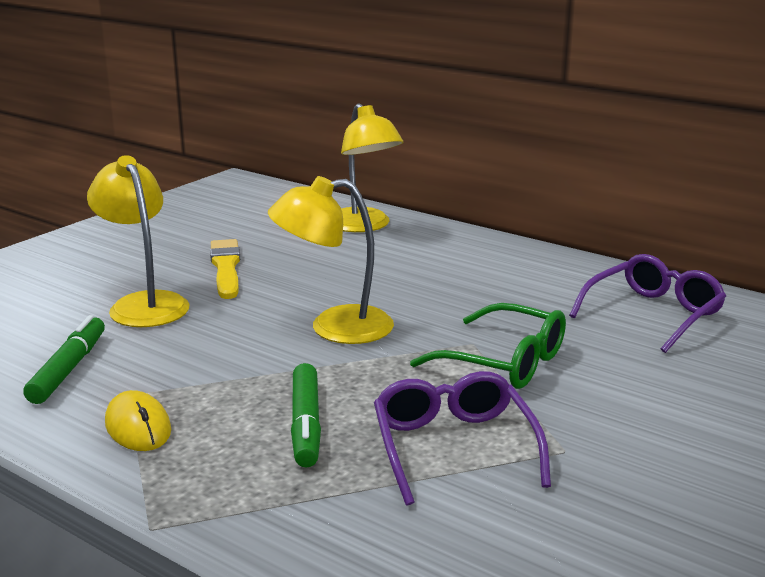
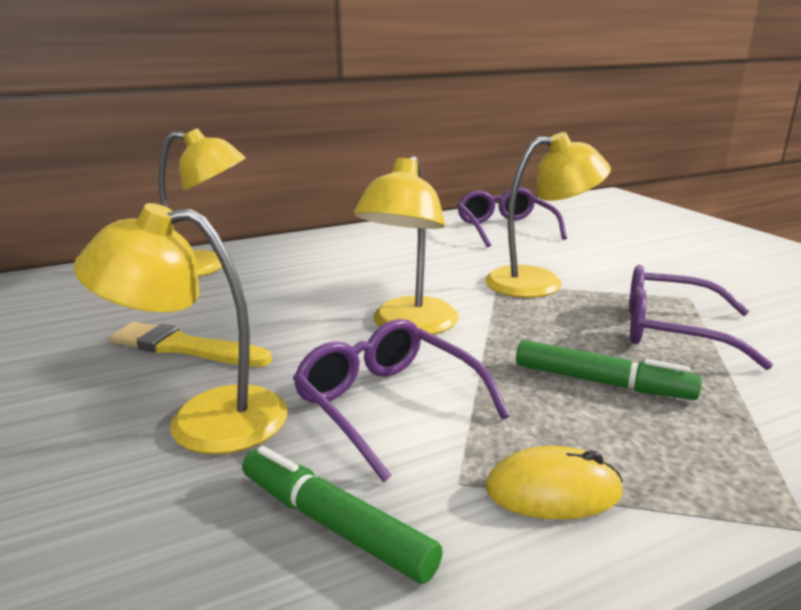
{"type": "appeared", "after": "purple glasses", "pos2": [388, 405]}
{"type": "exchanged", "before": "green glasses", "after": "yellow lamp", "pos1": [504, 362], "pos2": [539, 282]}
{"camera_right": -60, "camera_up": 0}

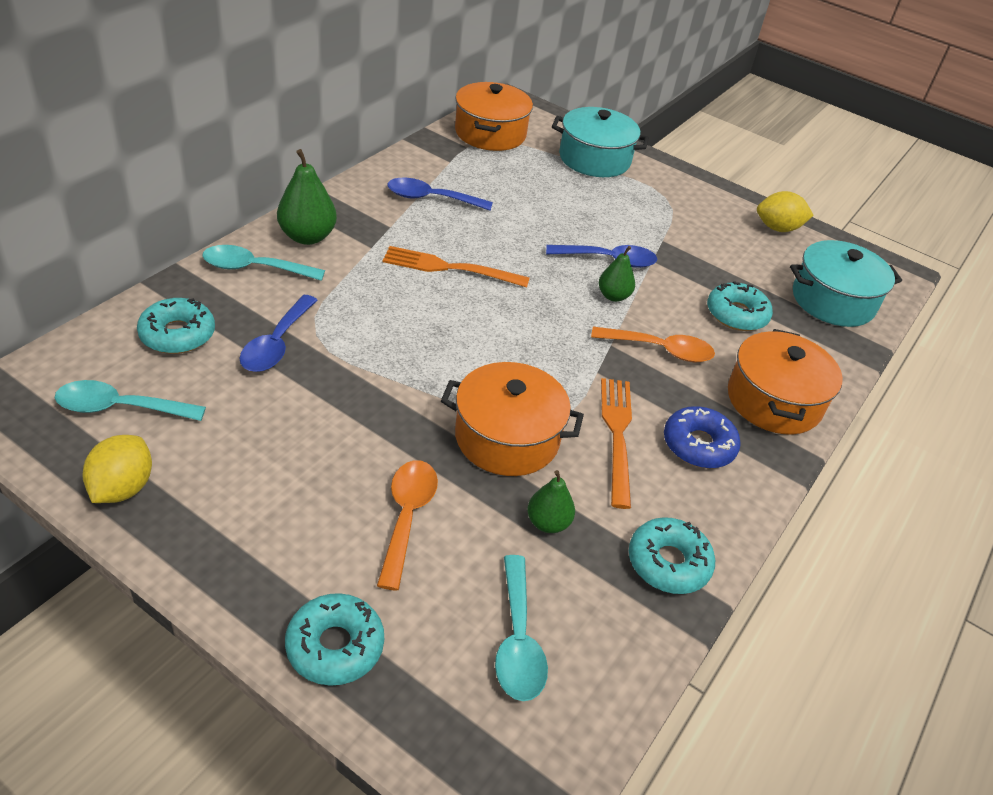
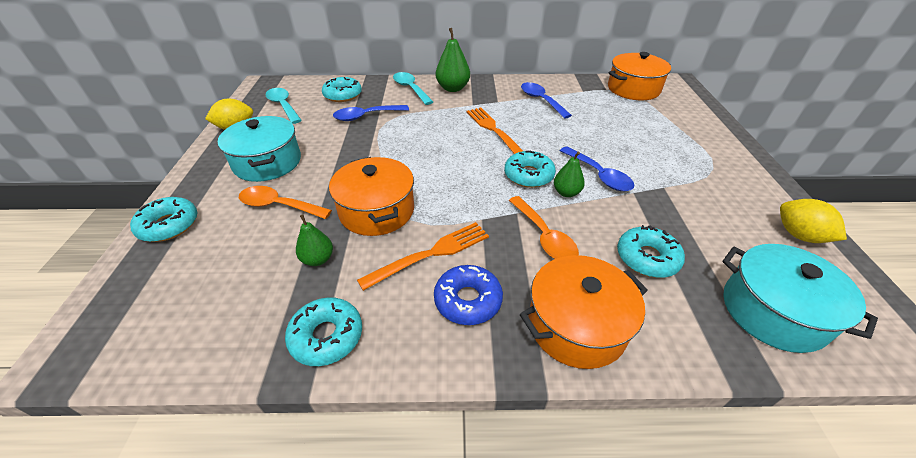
{"type": "missing", "before": "turquoise spoon", "pos1": [518, 640]}
{"type": "appeared", "after": "turquoise donut", "pos2": [528, 175]}
{"type": "relocated", "before": "turquoise pot", "pos1": [594, 159], "pos2": [267, 162]}
{"type": "spun", "before": "orange spoon", "pos1": [407, 517], "pos2": [279, 206], "turn": -135}
{"camera_right": 60, "camera_up": 0}

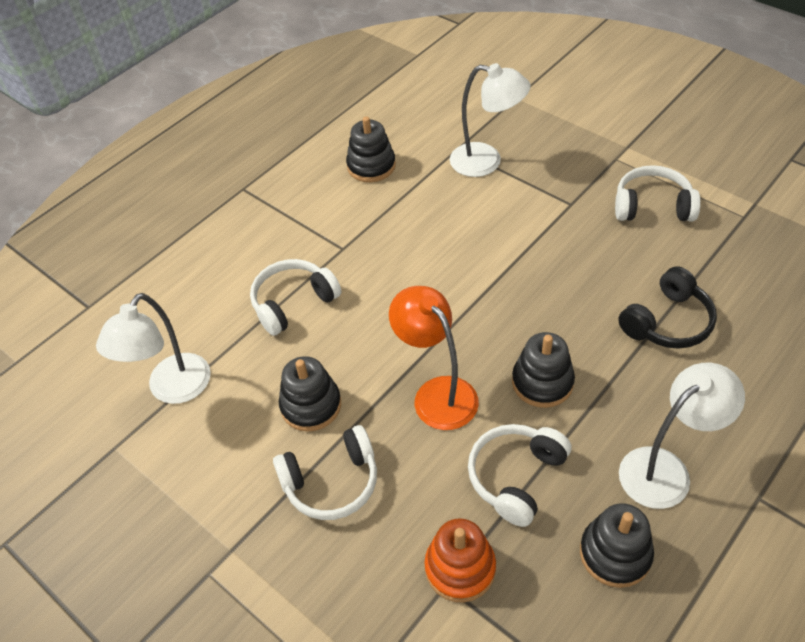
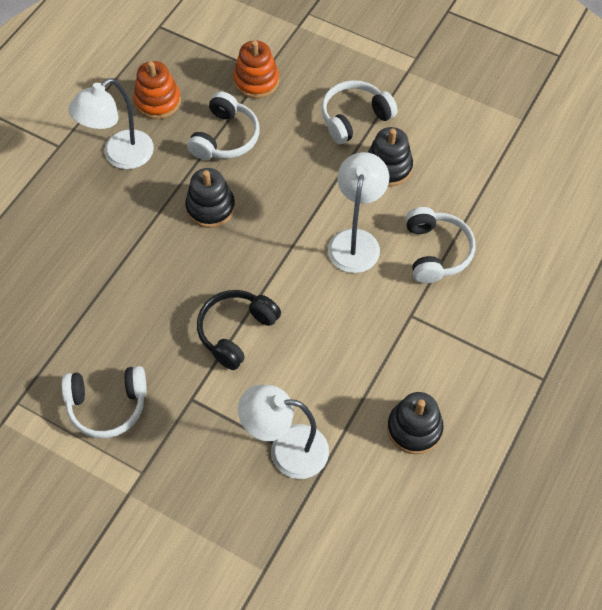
{"type": "missing", "before": "orange lamp", "pos1": [437, 393]}
{"type": "relocated", "before": "white lamp", "pos1": [172, 389], "pos2": [356, 241]}
{"type": "relocated", "before": "black headphones", "pos1": [667, 322], "pos2": [236, 331]}
{"type": "colour", "before": "black stacking toy", "after": "orange stacking toy", "pos1": [615, 554], "pos2": [158, 101]}
{"type": "spun", "before": "white headphones", "pos1": [293, 303], "pos2": [436, 252], "turn": -45}
{"camera_right": 165, "camera_up": 10}

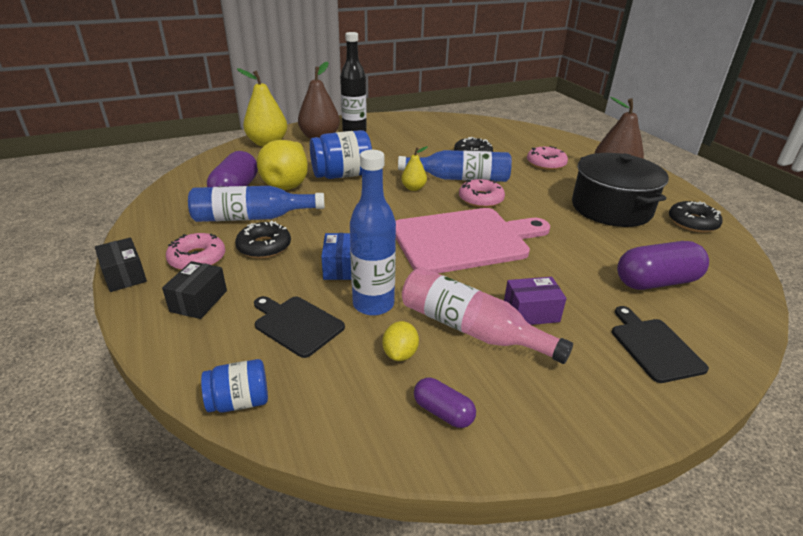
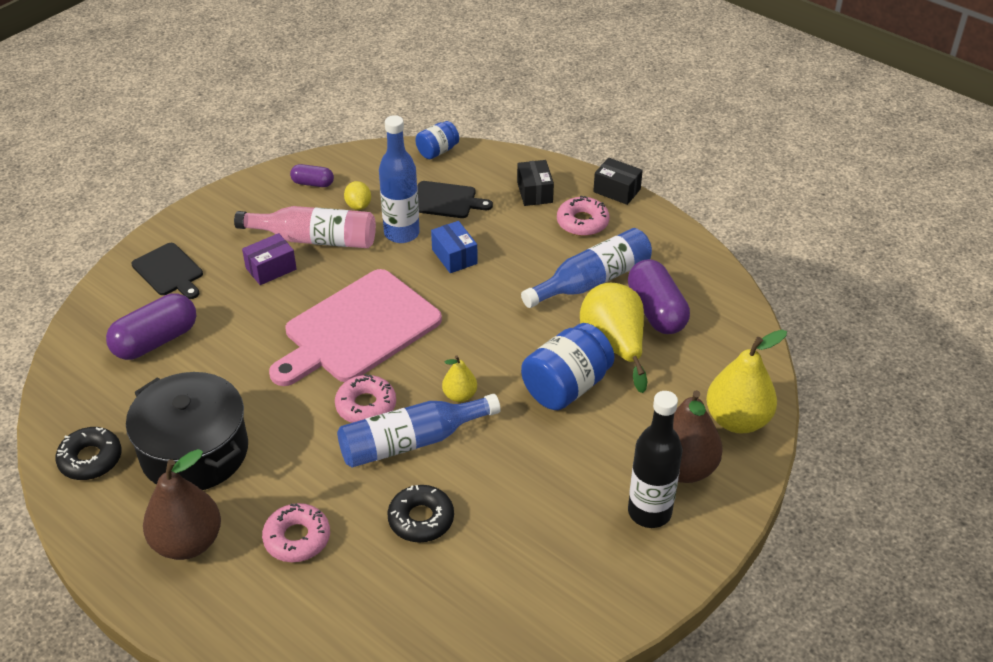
{"type": "missing", "before": "black donut", "pos1": [264, 246]}
{"camera_right": 155, "camera_up": 10}

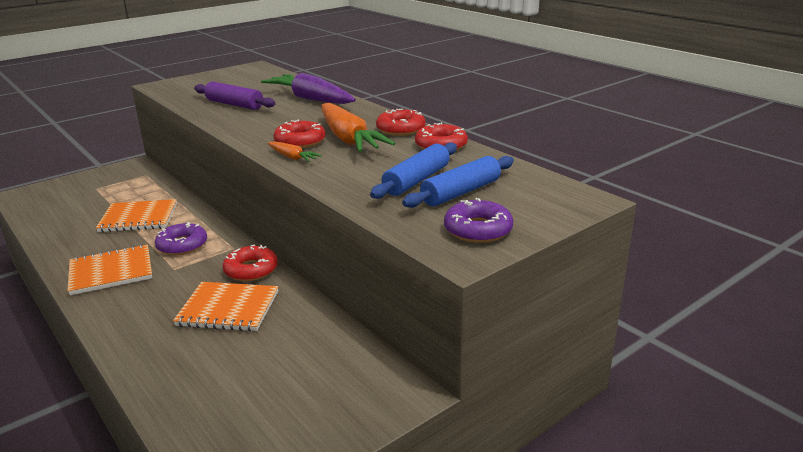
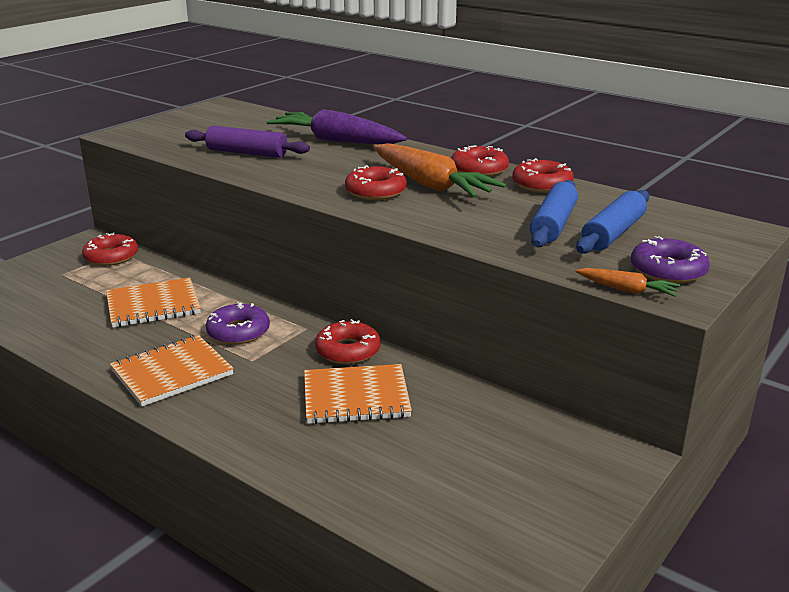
{"type": "appeared", "after": "red donut", "pos2": [111, 257]}
{"type": "relocated", "before": "orange carrot", "pos1": [292, 157], "pos2": [627, 290]}
{"camera_right": -15, "camera_up": 0}

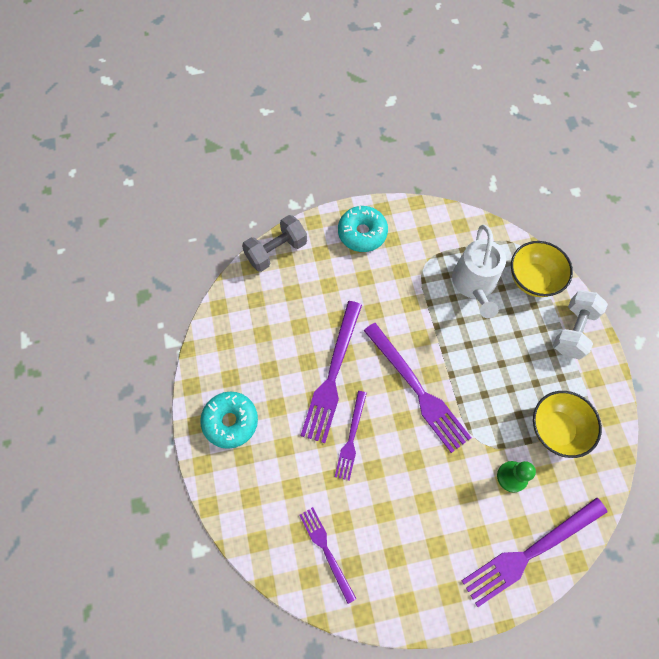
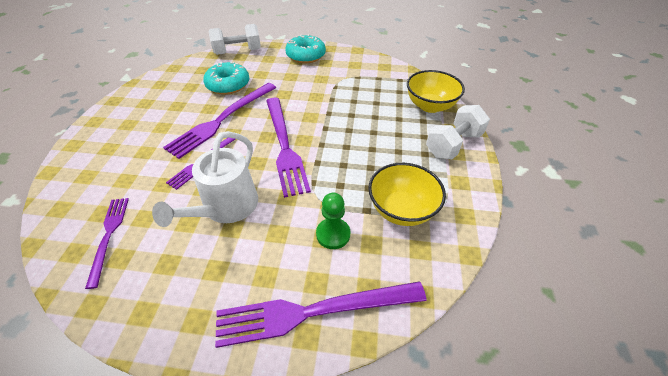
{"type": "relocated", "before": "turquoise donut", "pos1": [230, 421], "pos2": [228, 85]}
{"type": "relocated", "before": "white watering can", "pos1": [474, 284], "pos2": [226, 207]}
{"type": "colour", "before": "grey dumbbell", "after": "white dumbbell", "pos1": [276, 251], "pos2": [238, 51]}
{"camera_right": 20, "camera_up": -20}

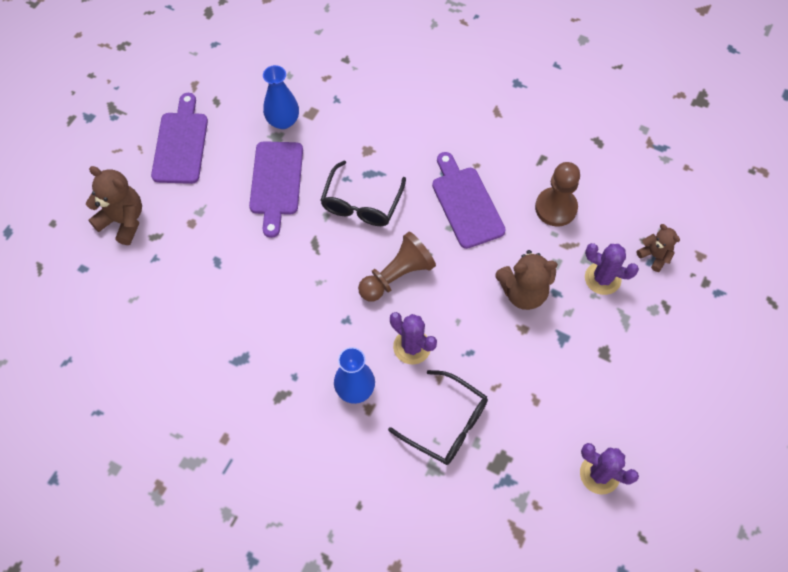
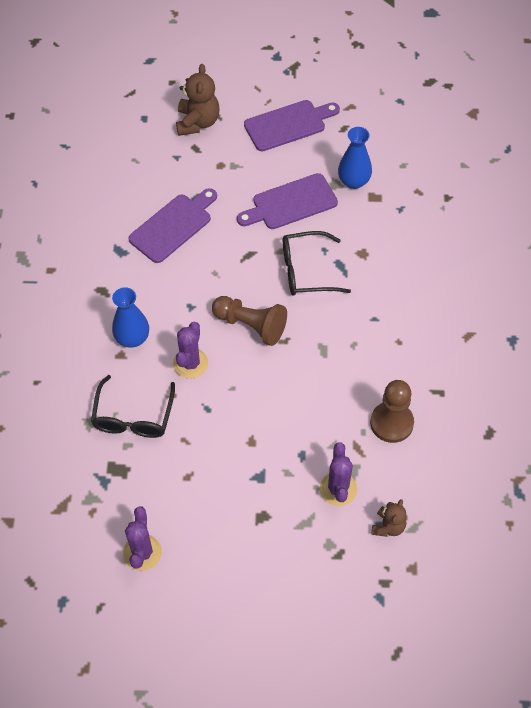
{"type": "missing", "before": "brown teddy bear", "pos1": [523, 292]}
{"type": "relocated", "before": "purple cutting board", "pos1": [466, 204], "pos2": [173, 226]}
{"camera_right": 65, "camera_up": -5}

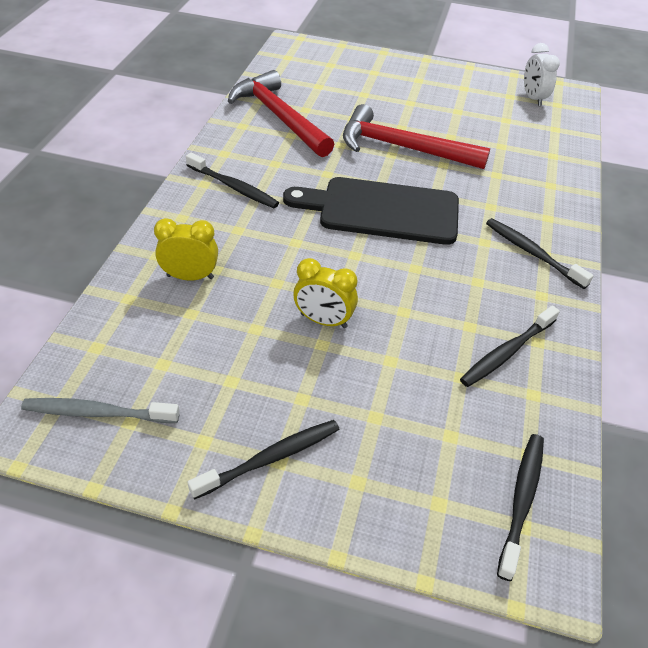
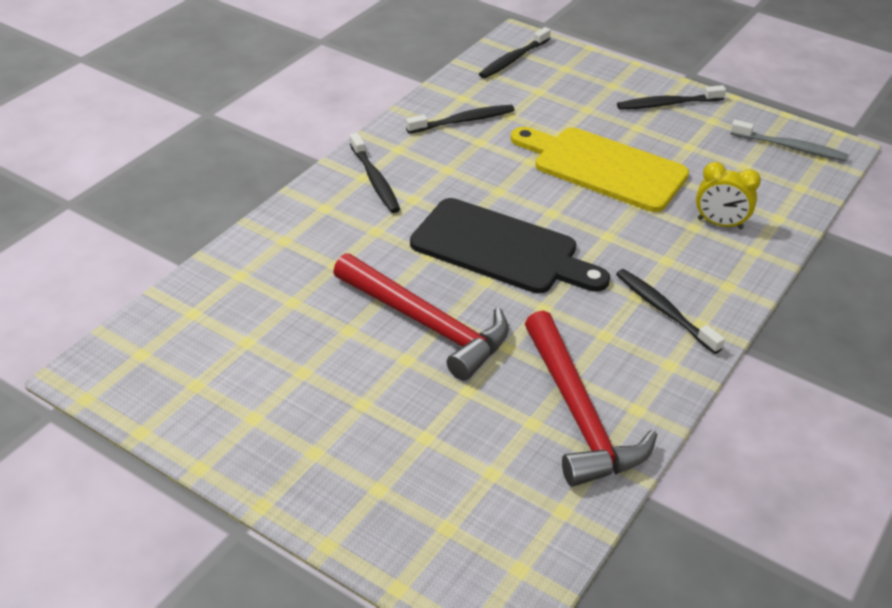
{"type": "missing", "before": "white clock", "pos1": [533, 98]}
{"type": "exchanged", "before": "yellow clock", "after": "yellow cutting board", "pos1": [323, 321], "pos2": [603, 168]}
{"camera_right": -160, "camera_up": -5}

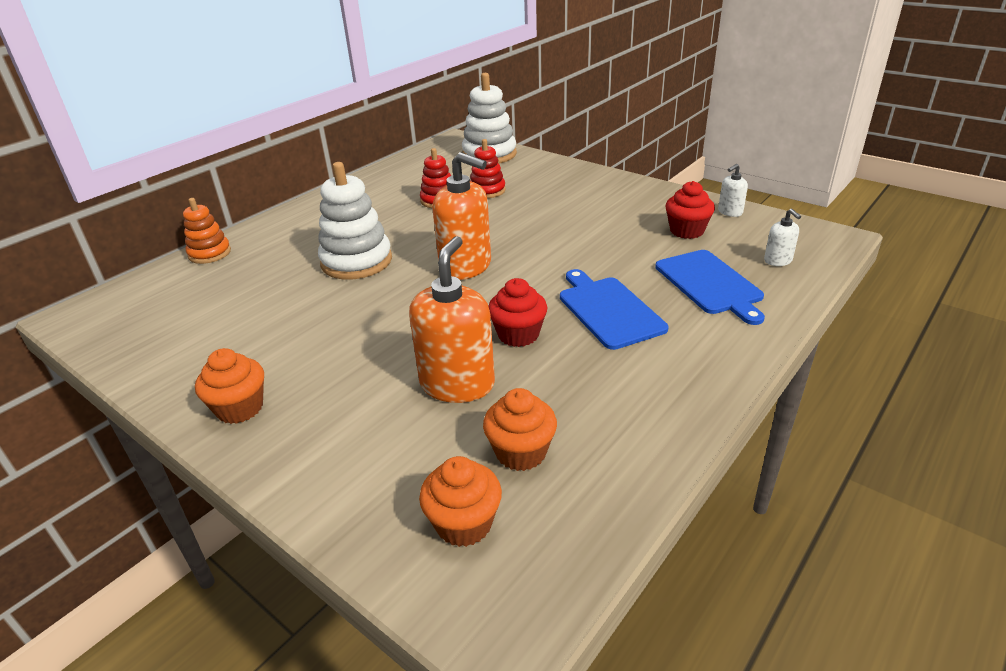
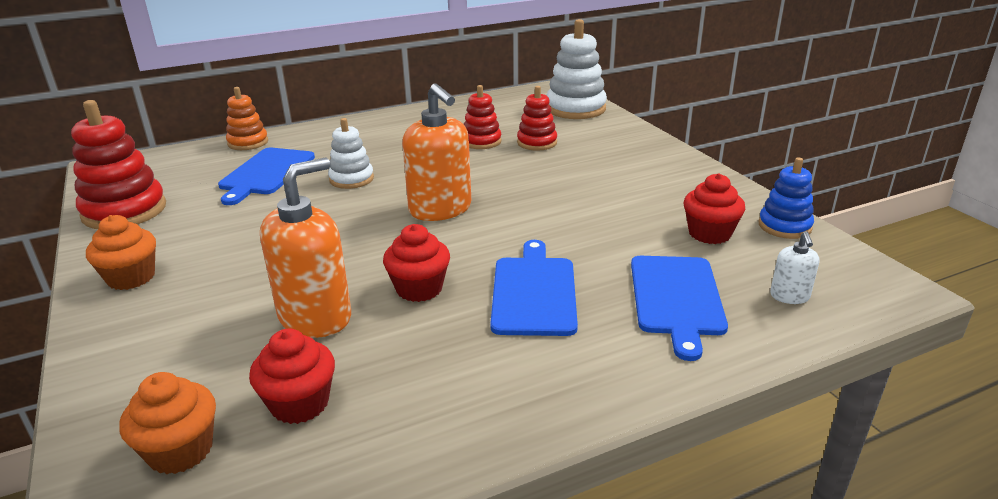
{"type": "appeared", "after": "red stacking toy", "pos2": [124, 211]}
{"type": "appeared", "after": "blue cutting board", "pos2": [266, 173]}
{"type": "exchanged", "before": "white soap dispenser", "after": "blue stacking toy", "pos1": [730, 212], "pos2": [784, 226]}
{"type": "colour", "before": "orange cupcake", "after": "red cupcake", "pos1": [521, 452], "pos2": [300, 403]}
{"type": "size", "before": "white stacking toy", "pos1": [356, 261], "pos2": [351, 179], "scale": 0.6}
{"camera_right": 25, "camera_up": -5}

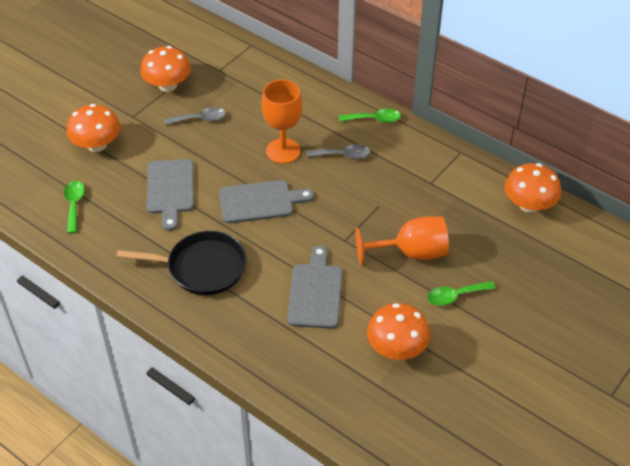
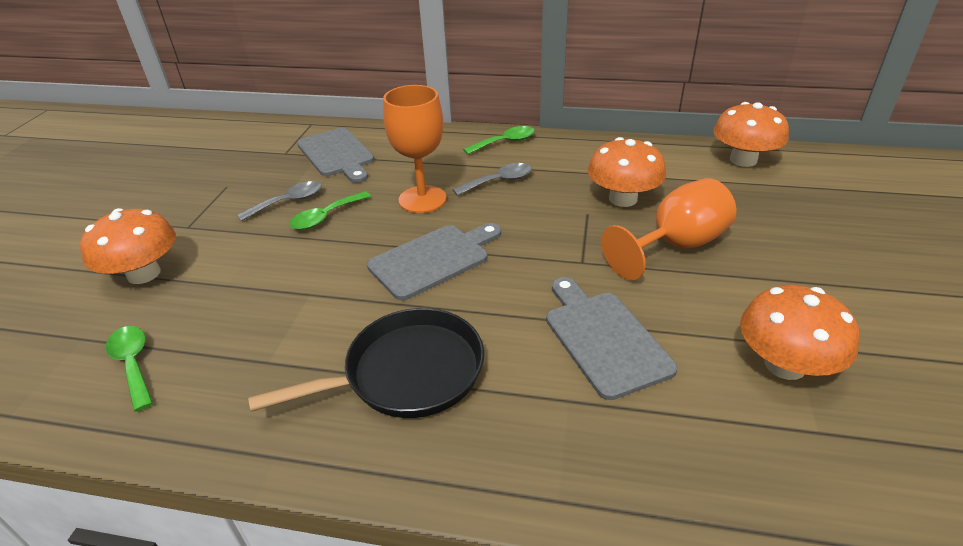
{"type": "relocated", "before": "orange mushroom", "pos1": [167, 85], "pos2": [623, 199]}
{"type": "relocated", "before": "grey cutting board", "pos1": [170, 190], "pos2": [337, 154]}
{"type": "relocated", "before": "green spoon", "pos1": [455, 296], "pos2": [325, 217]}
{"camera_right": -25, "camera_up": -10}

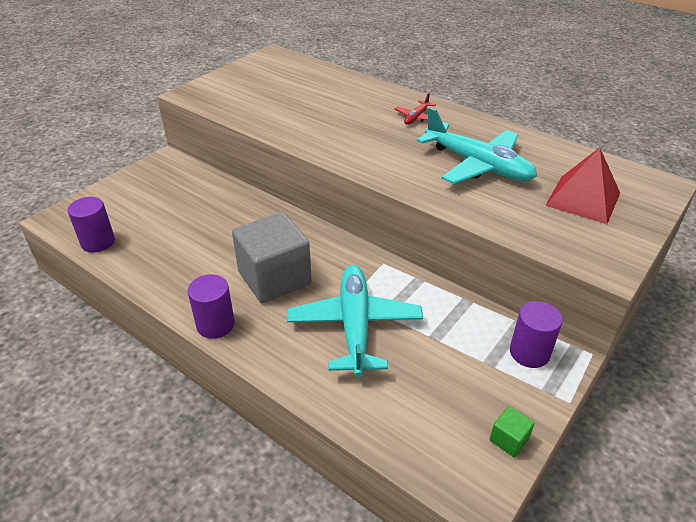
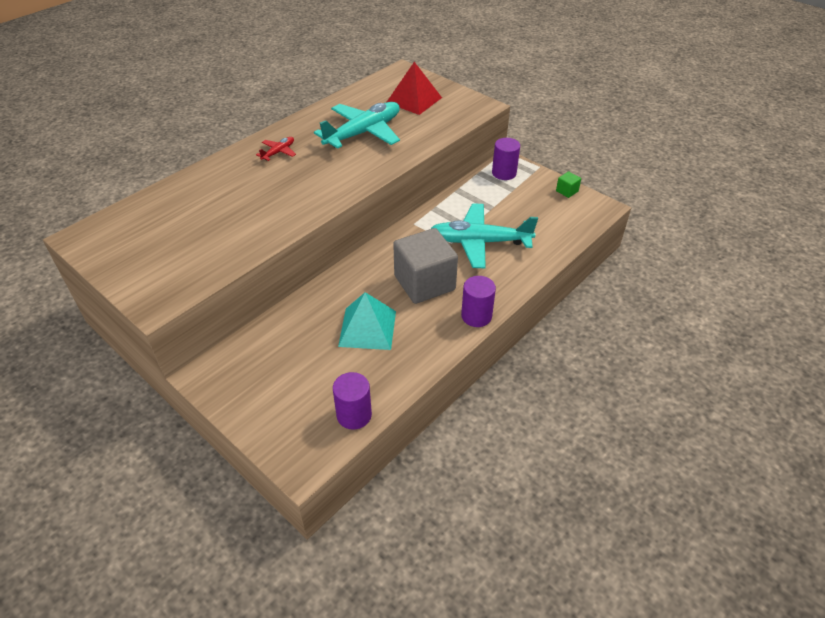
{"type": "appeared", "after": "turquoise pyramid", "pos2": [367, 328]}
{"type": "spun", "before": "red plane", "pos1": [416, 117], "pos2": [278, 152], "turn": -90}
{"camera_right": -85, "camera_up": 5}

